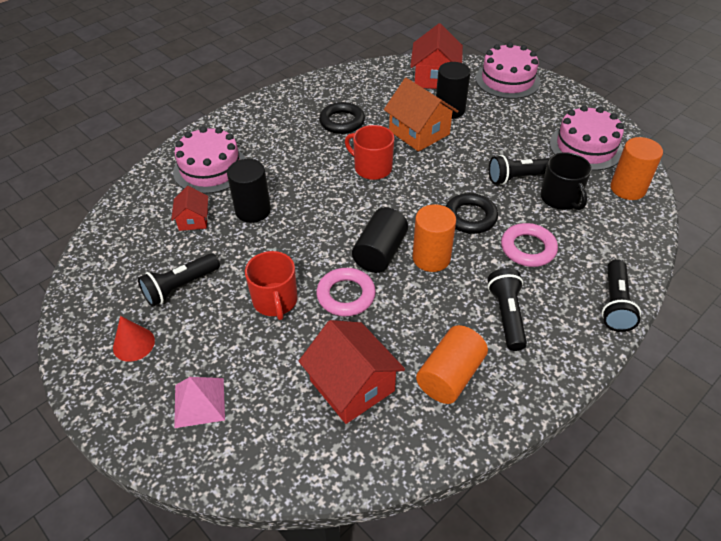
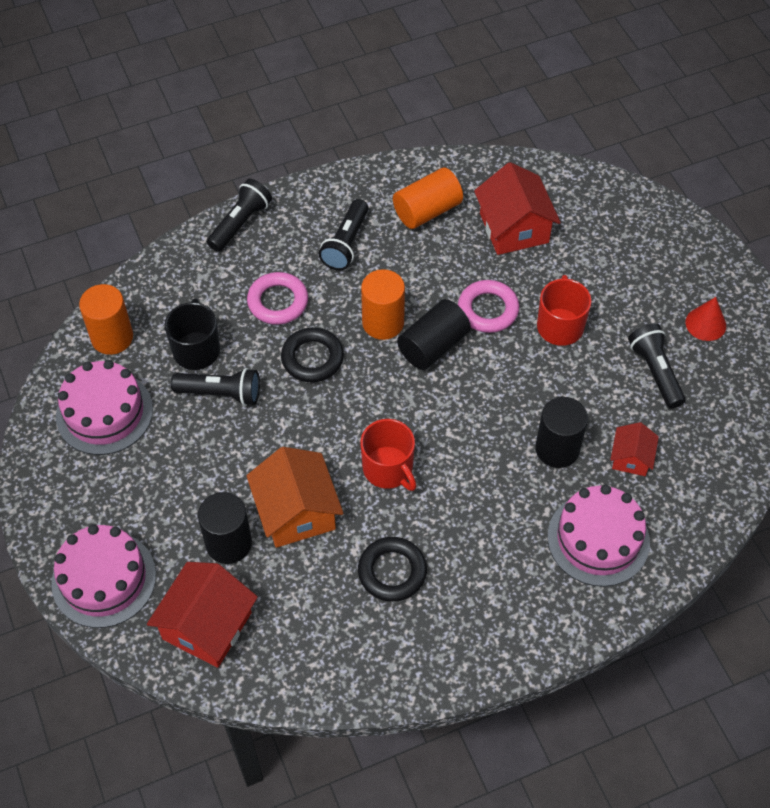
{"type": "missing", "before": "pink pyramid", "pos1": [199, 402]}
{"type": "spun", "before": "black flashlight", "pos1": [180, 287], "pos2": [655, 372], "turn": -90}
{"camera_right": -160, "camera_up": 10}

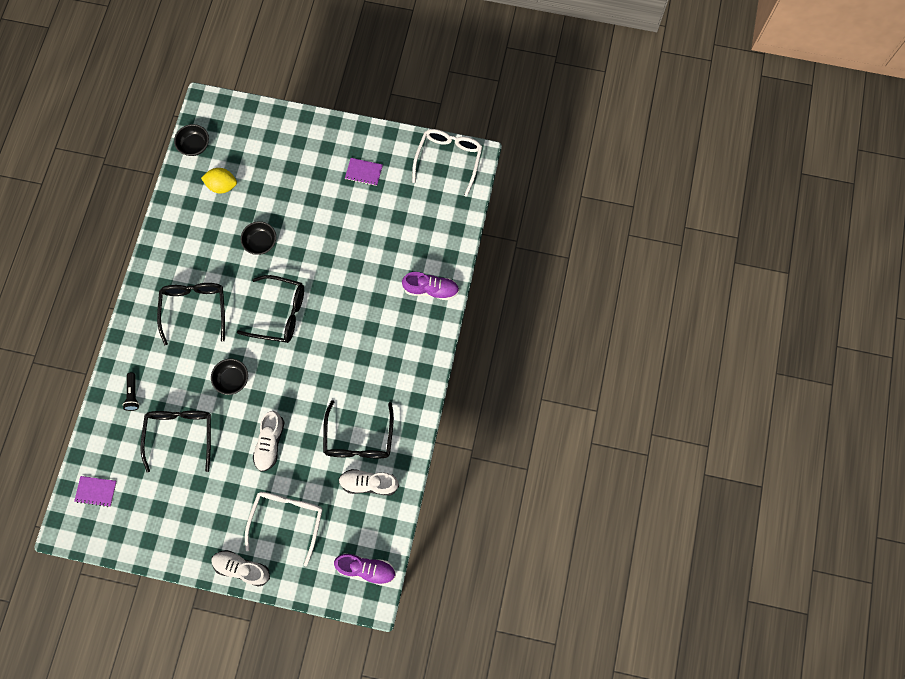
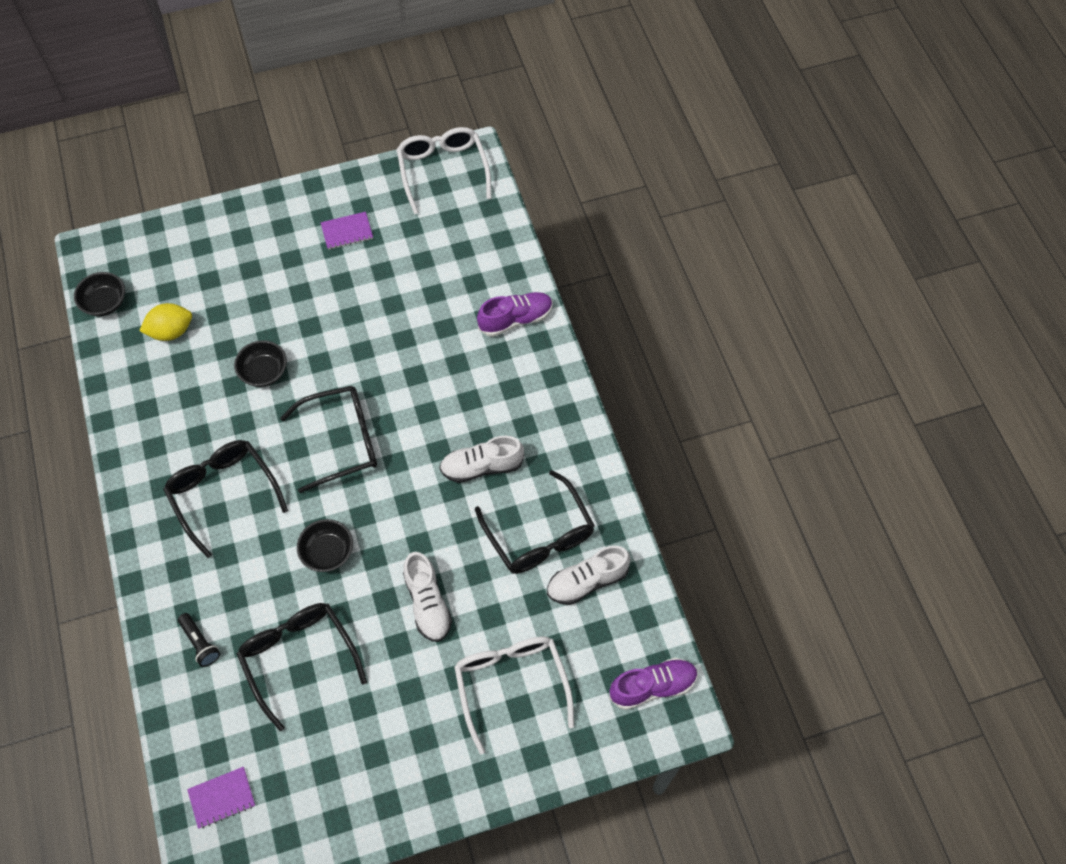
{"type": "relocated", "before": "white shoe", "pos1": [242, 568], "pos2": [482, 466]}
{"camera_right": -30, "camera_up": -10}

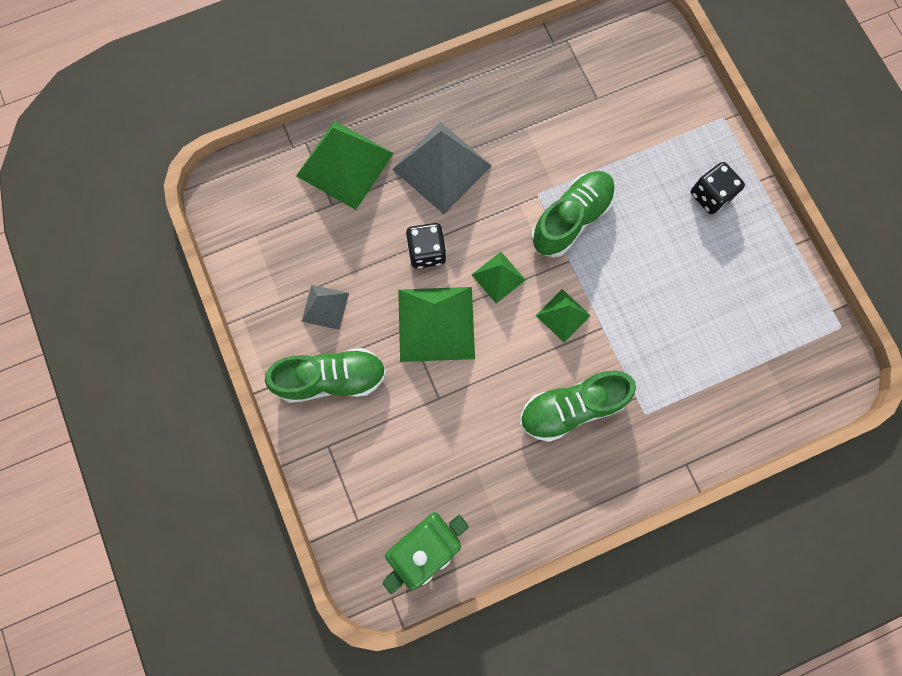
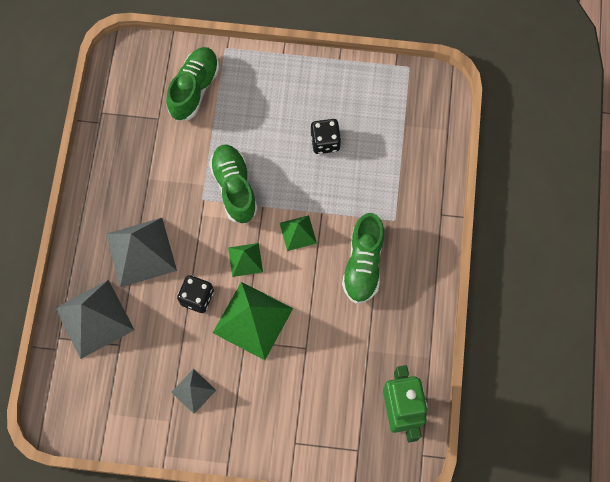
{"type": "relocated", "before": "green shoe", "pos1": [331, 378], "pos2": [194, 89]}
{"type": "relocated", "before": "black dice", "pos1": [710, 195], "pos2": [325, 142]}
{"type": "colour", "before": "green pyramid", "after": "grey pyramid", "pos1": [345, 164], "pos2": [94, 318]}
{"camera_right": -60, "camera_up": -5}

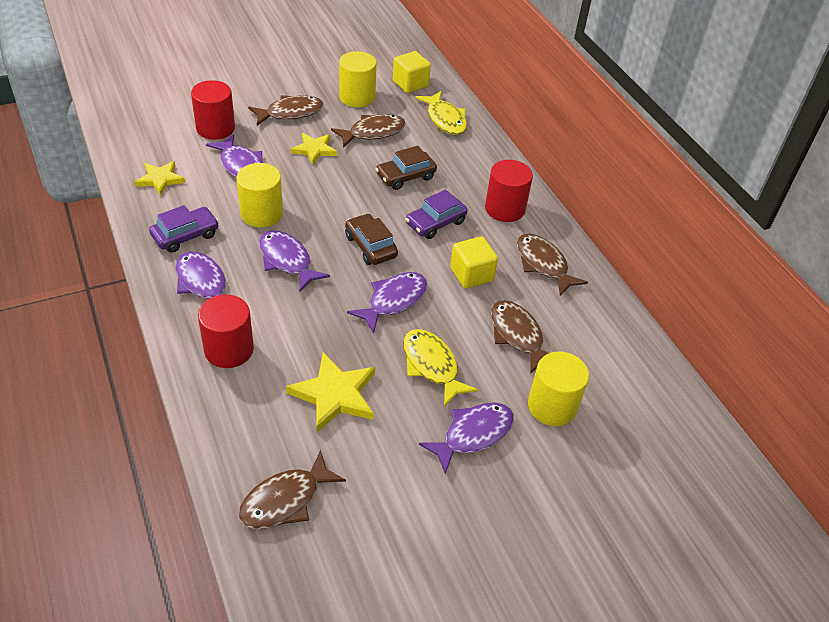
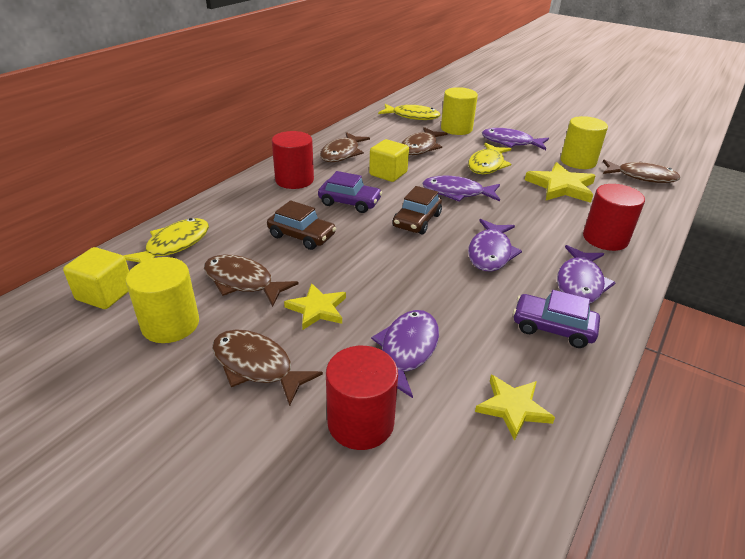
{"type": "appeared", "after": "yellow fish", "pos2": [412, 116]}
{"type": "relocated", "before": "yellow cylinder", "pos1": [261, 213], "pos2": [578, 161]}
{"camera_right": -120, "camera_up": -10}

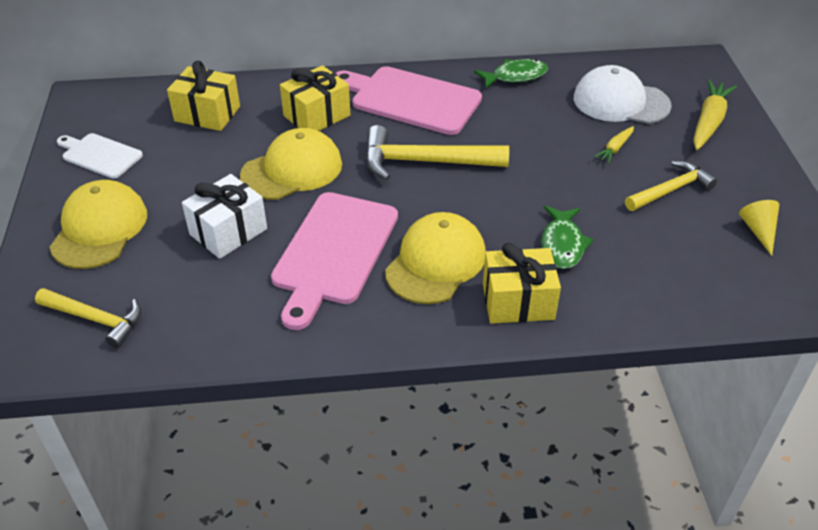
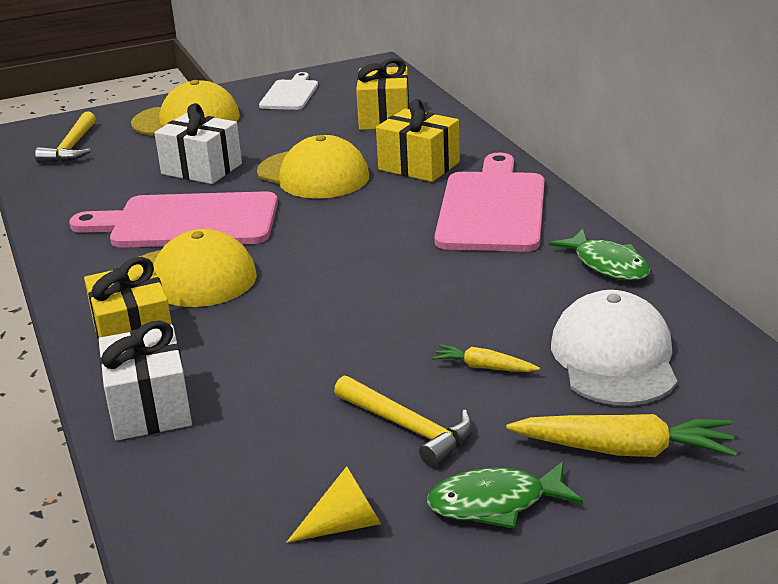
{"type": "missing", "before": "yellow hammer", "pos1": [424, 162]}
{"type": "appeared", "after": "white gift", "pos2": [149, 407]}
{"type": "relocated", "before": "green fish", "pos1": [562, 244], "pos2": [495, 503]}
{"camera_right": 75, "camera_up": -15}

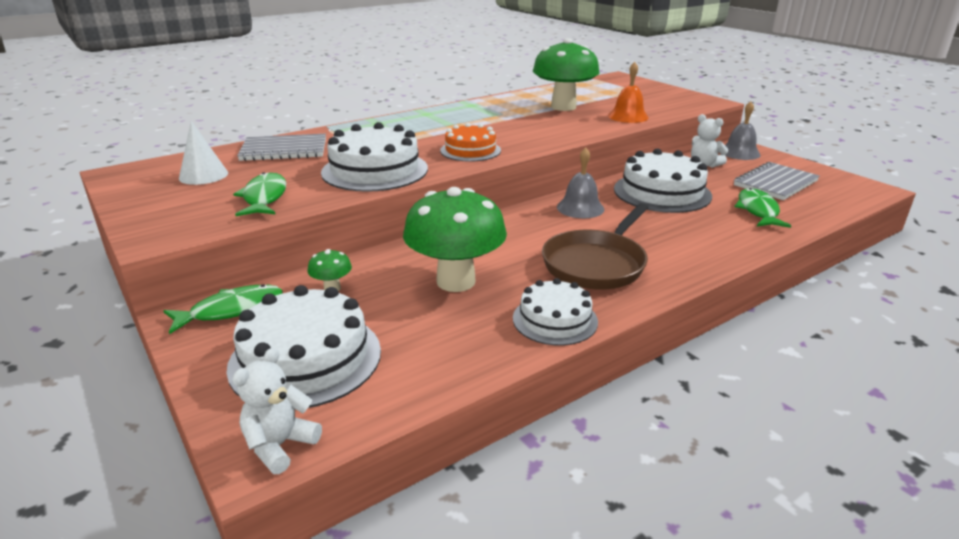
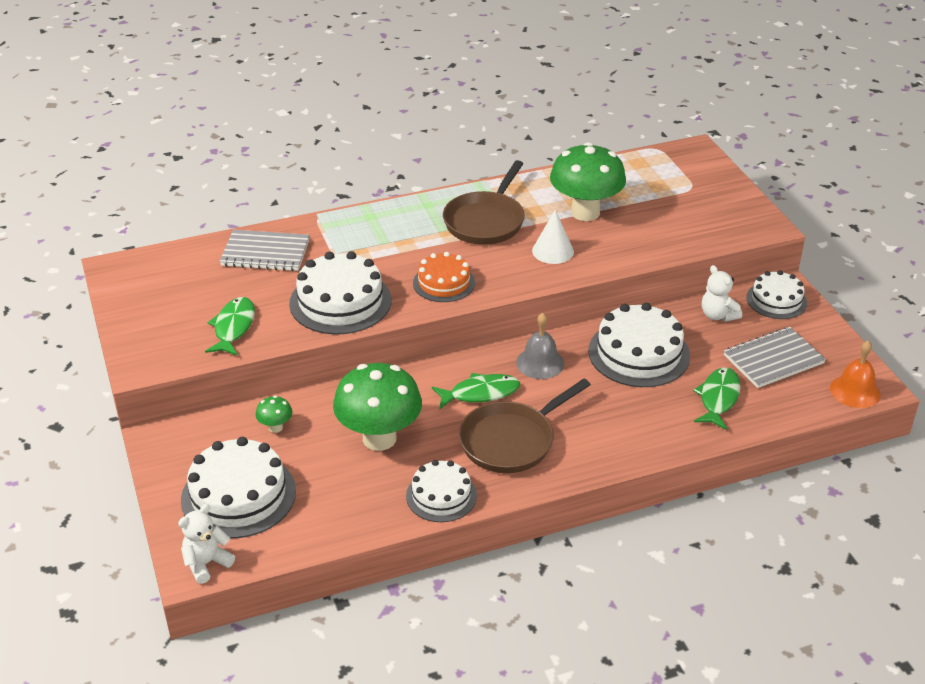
{"type": "appeared", "after": "brown pan", "pos2": [486, 221]}
{"type": "relocated", "before": "green fish", "pos1": [231, 310], "pos2": [480, 393]}
{"type": "relocated", "before": "white cone", "pos1": [203, 175], "pos2": [553, 251]}
{"type": "relocated", "before": "orange bell", "pos1": [628, 116], "pos2": [855, 391]}
{"type": "exchanged", "before": "grey bell", "after": "white cake", "pos1": [739, 153], "pos2": [776, 300]}
{"camera_right": 15, "camera_up": 10}

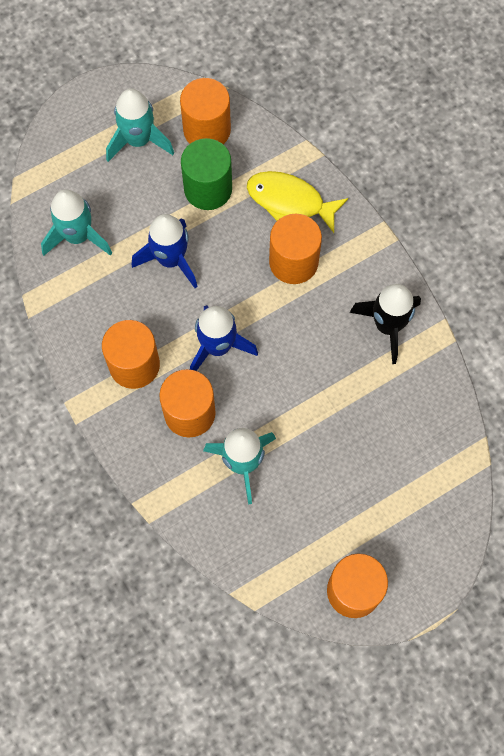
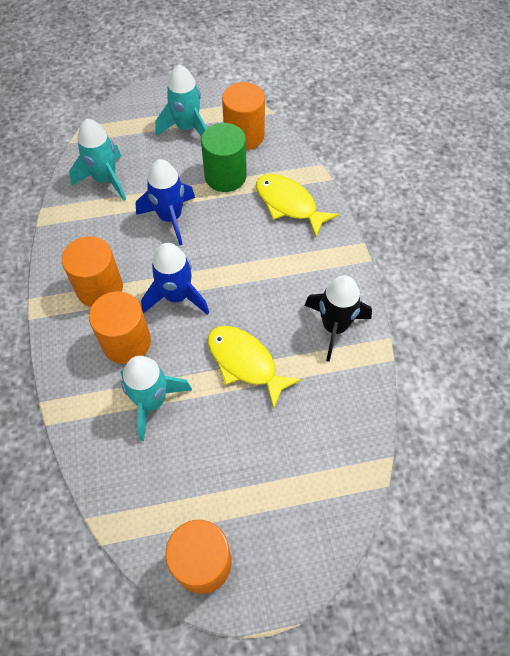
{"type": "missing", "before": "orange cylinder", "pos1": [293, 262]}
{"type": "appeared", "after": "yellow fish", "pos2": [245, 363]}
{"camera_right": 20, "camera_up": -10}

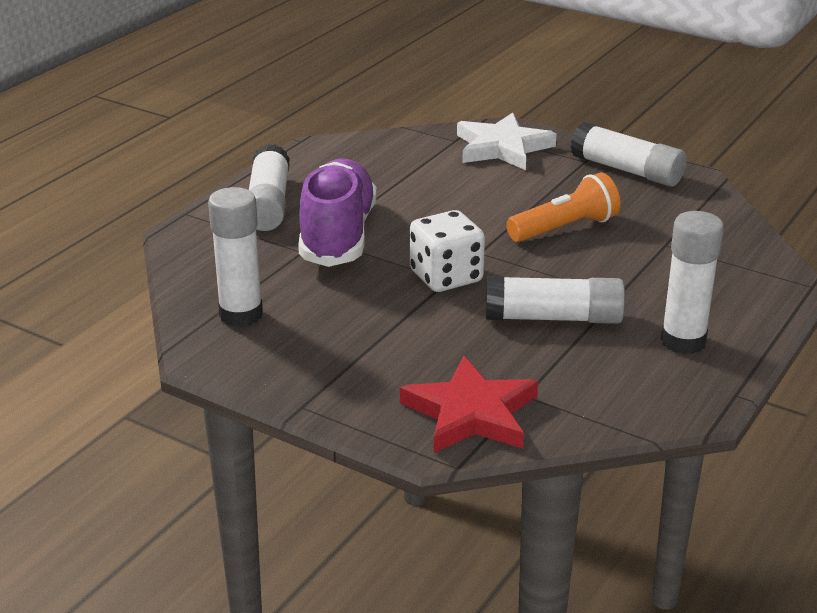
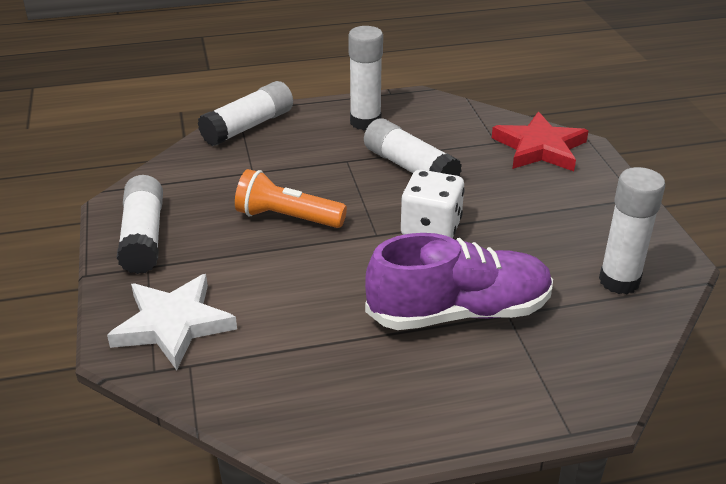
{"type": "relocated", "before": "white glue stick", "pos1": [268, 204], "pos2": [248, 126]}
{"type": "spun", "before": "purple shoe", "pos1": [337, 235], "pos2": [459, 312], "turn": -150}
{"camera_right": -135, "camera_up": 5}

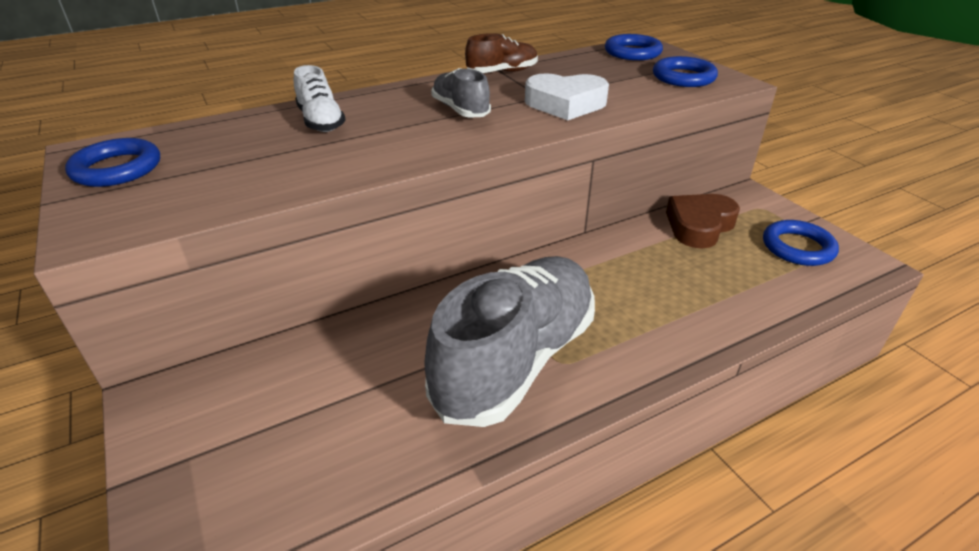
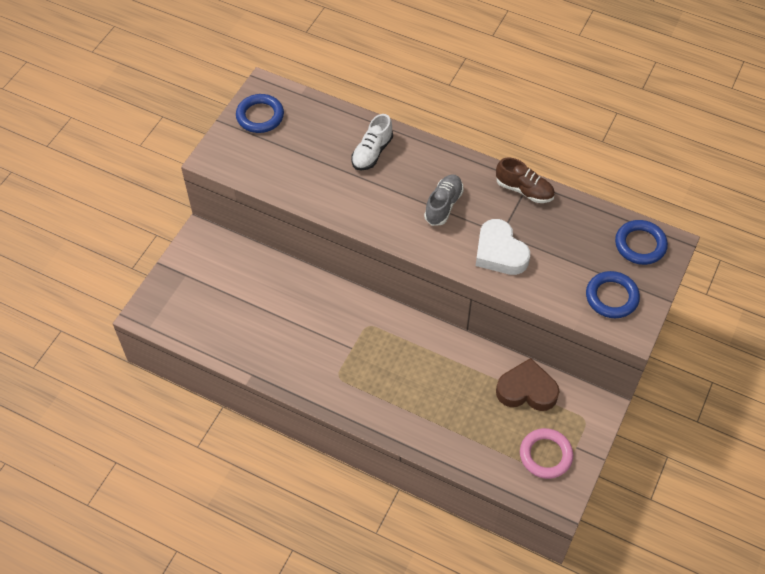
{"type": "missing", "before": "grey shoe", "pos1": [515, 360]}
{"type": "colour", "before": "blue ring", "after": "pink ring", "pos1": [797, 247], "pos2": [545, 455]}
{"camera_right": 55, "camera_up": 20}

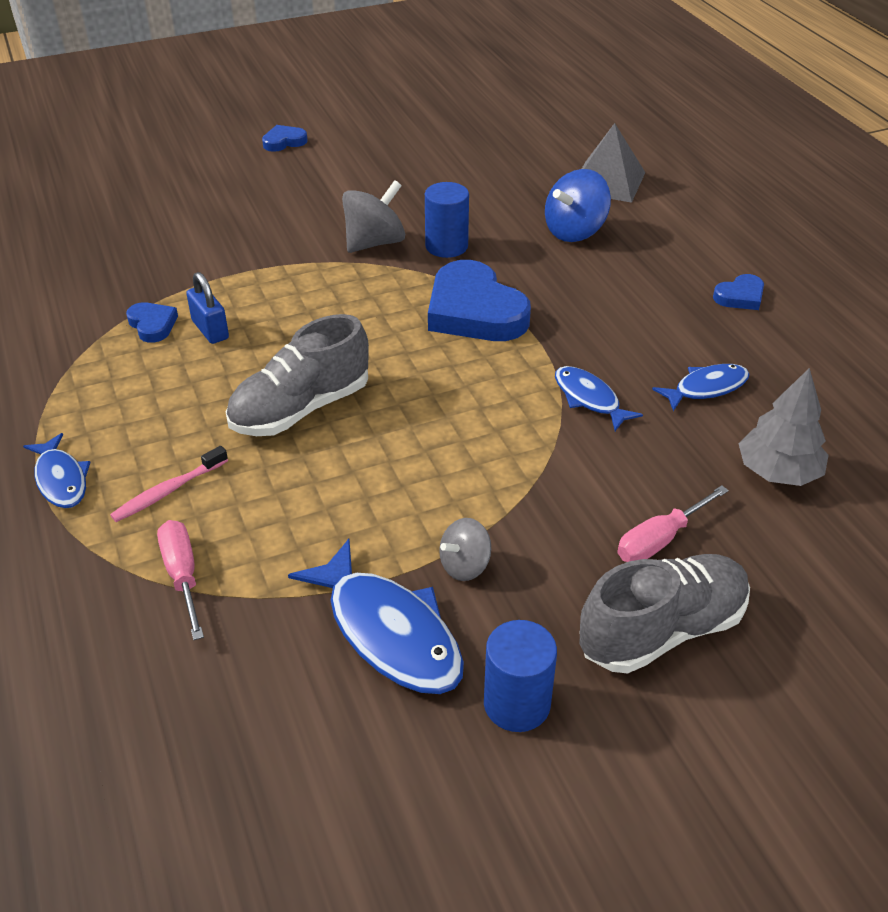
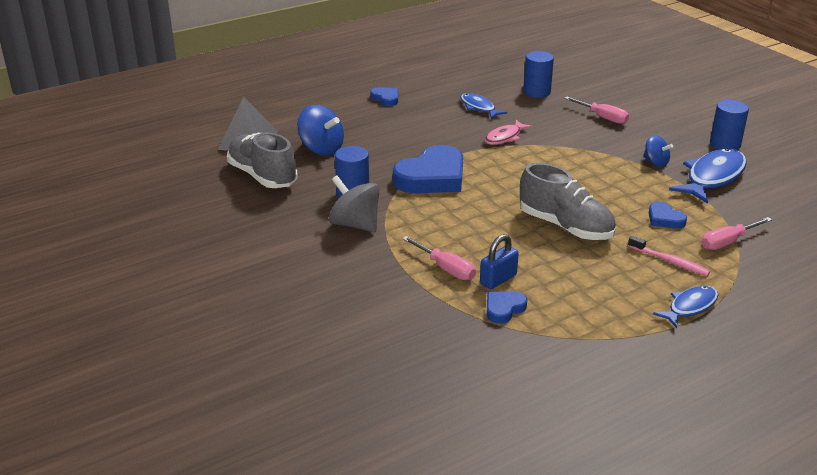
{"type": "appeared", "after": "pink screwdriver", "pos2": [445, 268]}
{"type": "relocated", "before": "blue heart", "pos1": [284, 142], "pos2": [664, 219]}
{"type": "relocated", "before": "grey shoe", "pos1": [662, 630], "pos2": [263, 176]}
{"type": "exchanged", "before": "grey tree", "after": "blue cylinder", "pos1": [778, 472], "pos2": [536, 92]}
{"type": "colour", "before": "grey spinning top", "after": "blue spinning top", "pos1": [465, 565], "pos2": [655, 162]}
{"type": "colour", "before": "blue fish", "after": "pink fish", "pos1": [589, 399], "pos2": [505, 137]}
{"camera_right": -100, "camera_up": -10}

